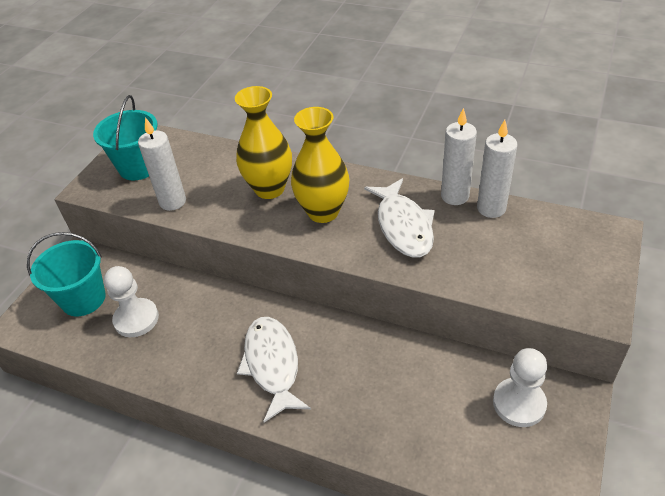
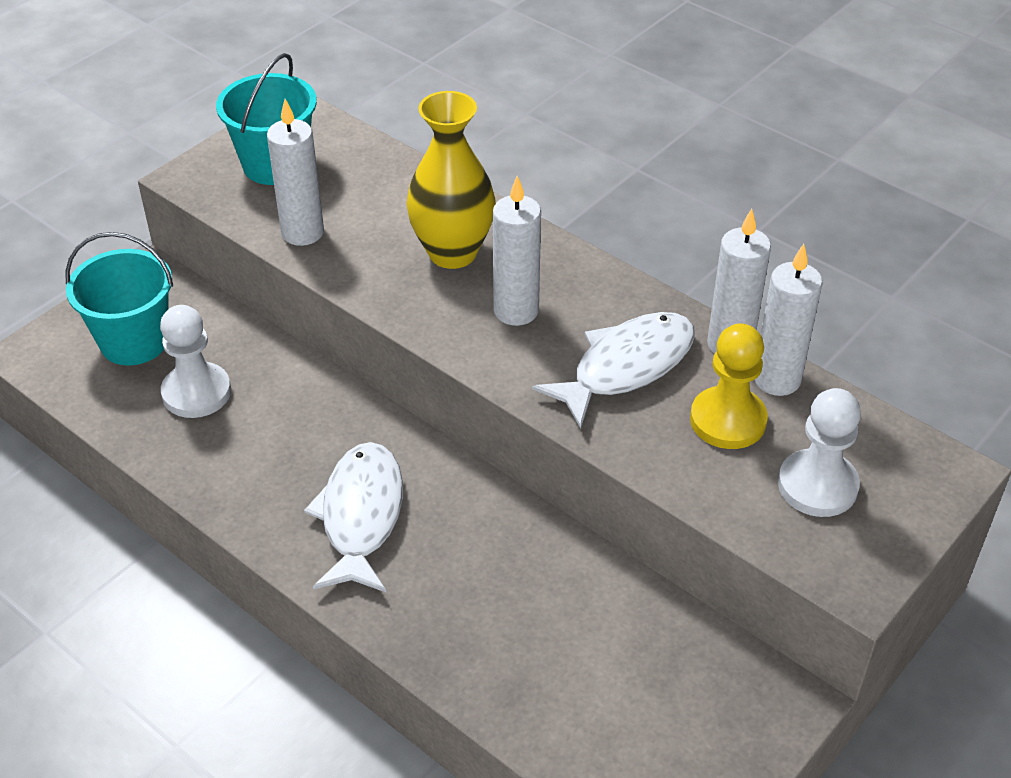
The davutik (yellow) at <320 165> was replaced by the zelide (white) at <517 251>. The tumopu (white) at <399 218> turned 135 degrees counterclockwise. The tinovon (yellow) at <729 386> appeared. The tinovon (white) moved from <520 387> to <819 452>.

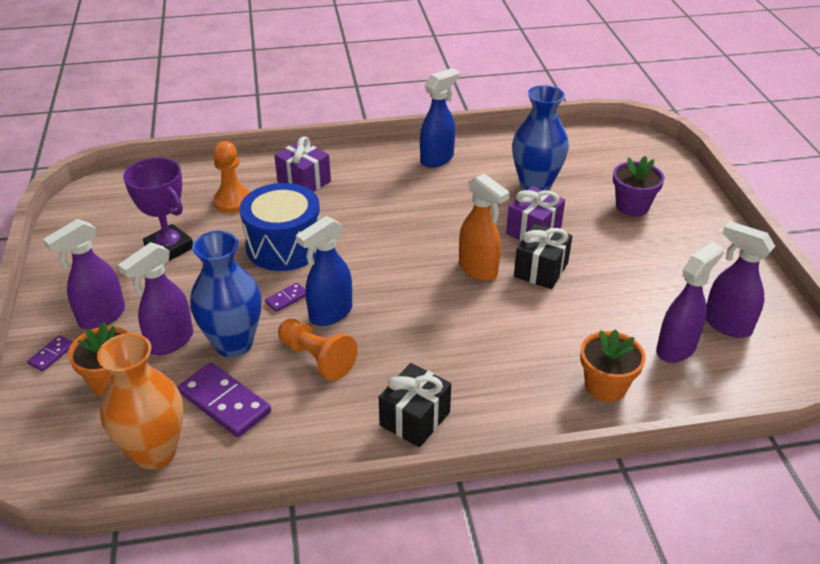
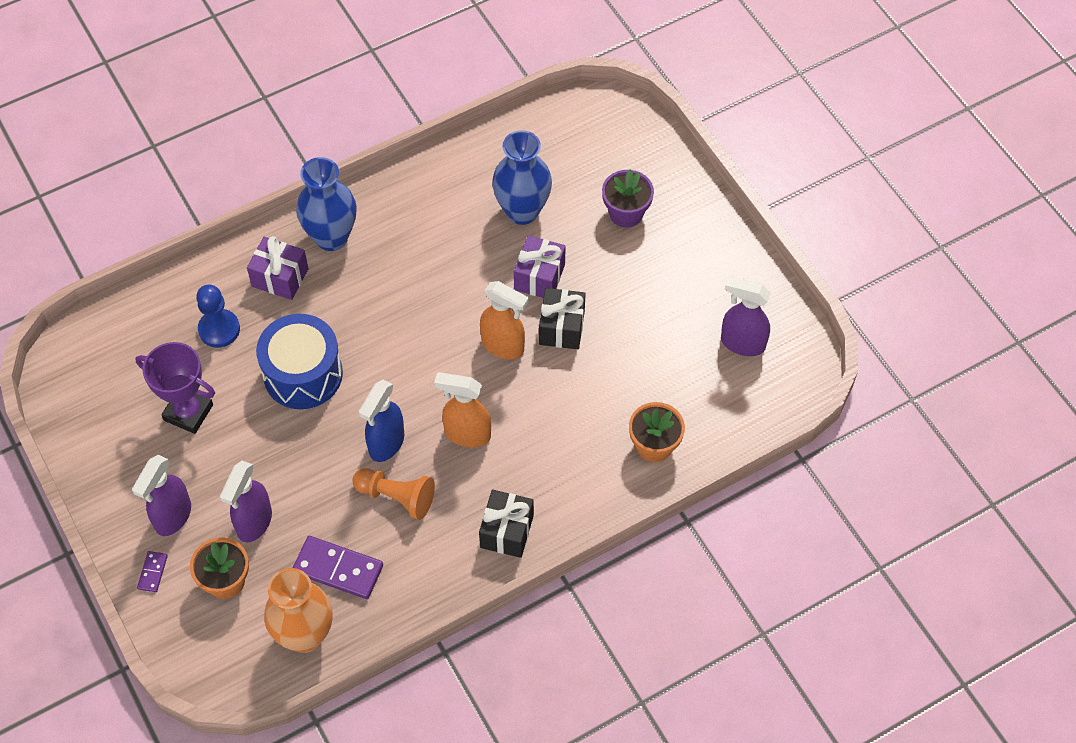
The tinovon (orange) at <231 177> became the tinovon (blue) at <218 316>. The davutik (blue) moved from <225 294> to <326 204>. The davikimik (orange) at <462 409> appeared. The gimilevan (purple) at <285 297> disappeared. The davikimik (blue) at <439 118> disappeared. The davikimik (purple) at <690 302> disappeared.

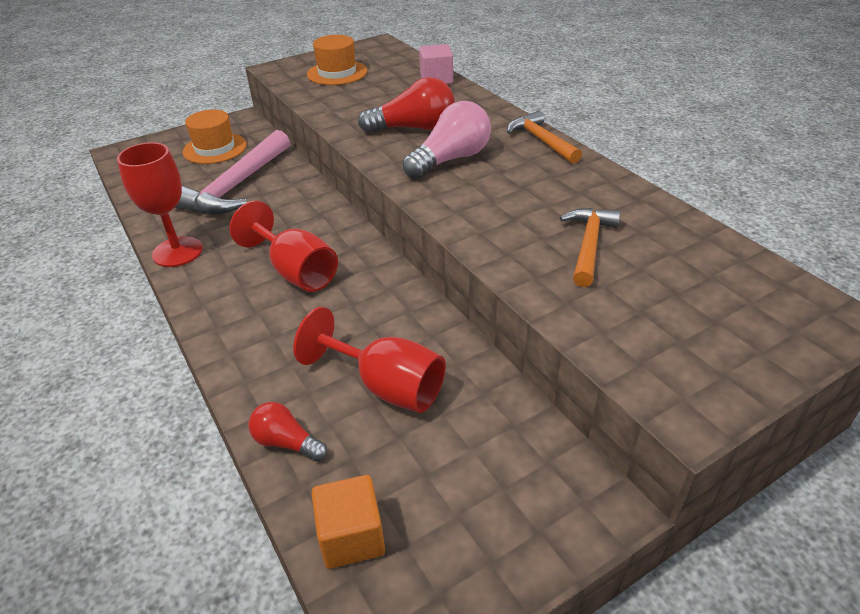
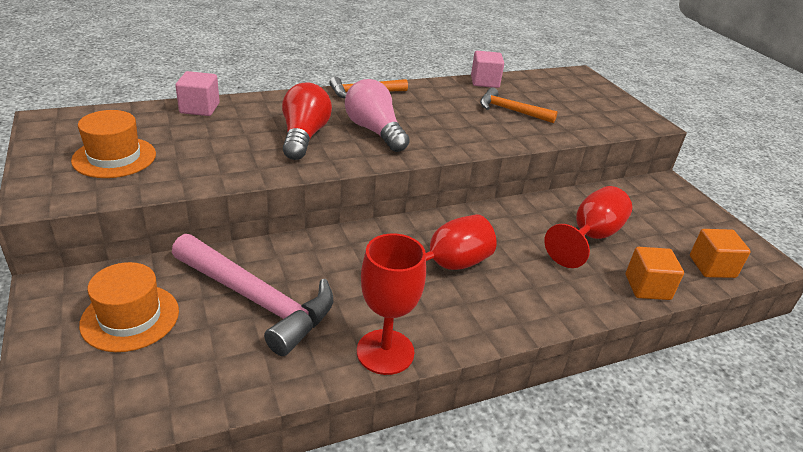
The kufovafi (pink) at <487 69> appeared. The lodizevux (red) at <288 431> was replaced by the kufovafi (orange) at <655 273>.

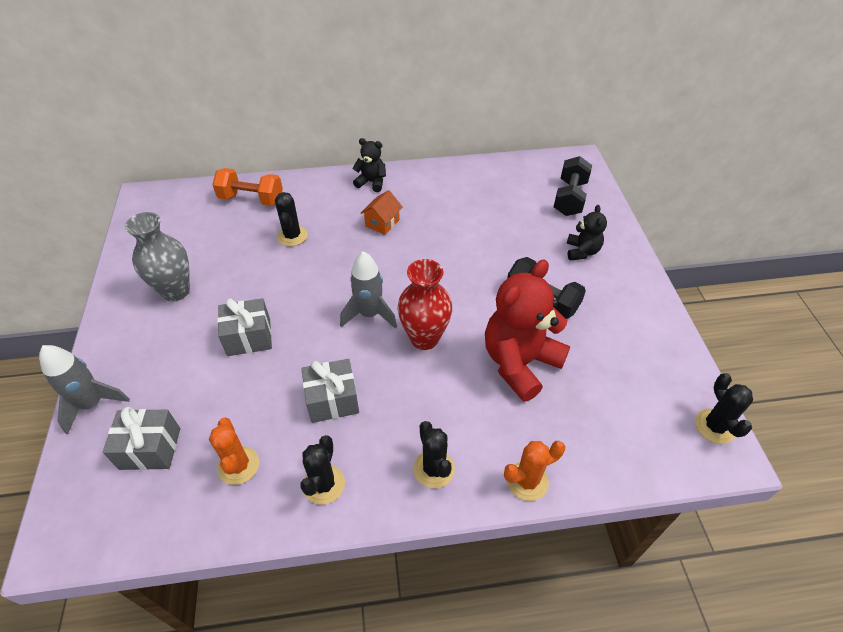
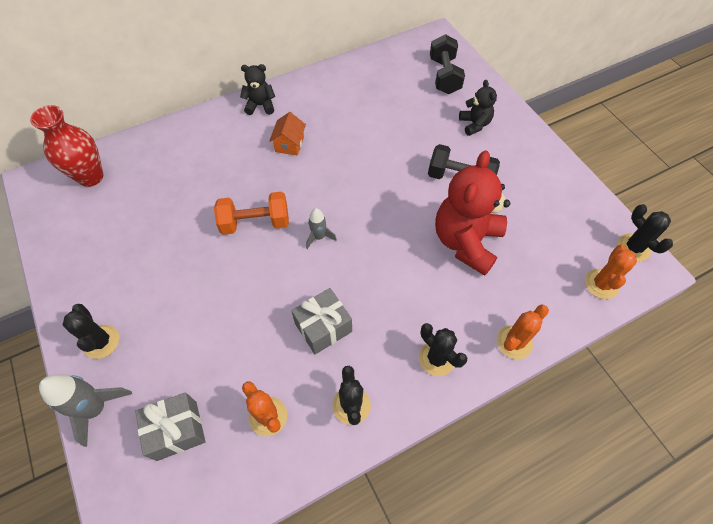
The davutik (red) moved from <424 304> to <66 146>. The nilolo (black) moved from <291 219> to <91 331>. The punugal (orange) moved from <247 187> to <251 213>. The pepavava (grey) at <368 290> changed to 0.60 times the size. The nilolo (orange) at <611 272> appeared. The davutik (grey) at <157 256> disappeared. The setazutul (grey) at <244 327> disappeared.

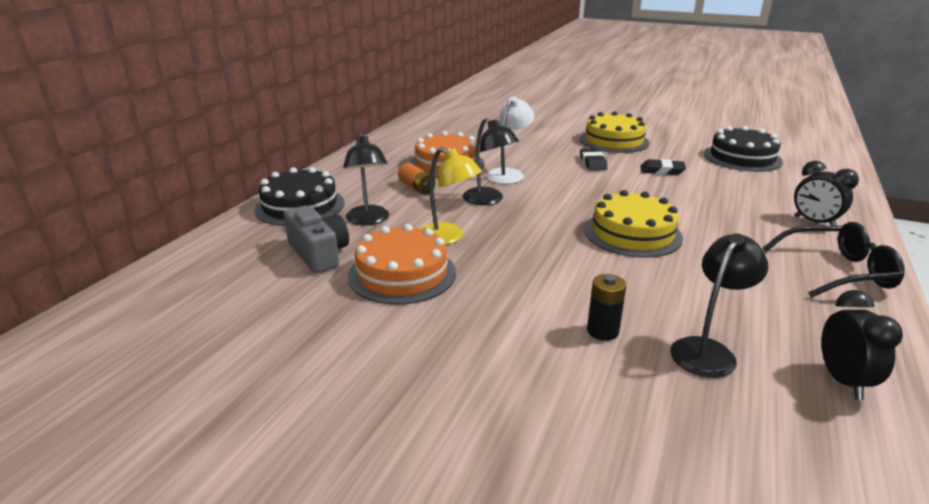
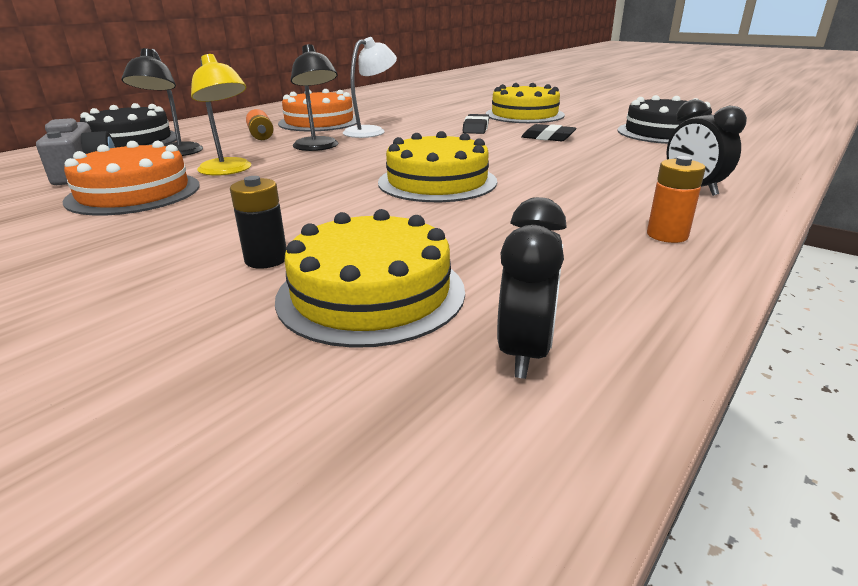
The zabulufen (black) at <719 305> was replaced by the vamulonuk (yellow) at <370 278>. The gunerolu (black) at <834 260> was replaced by the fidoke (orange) at <676 199>.

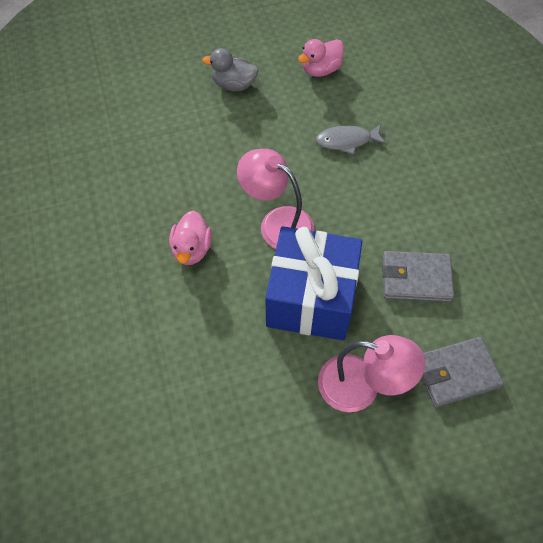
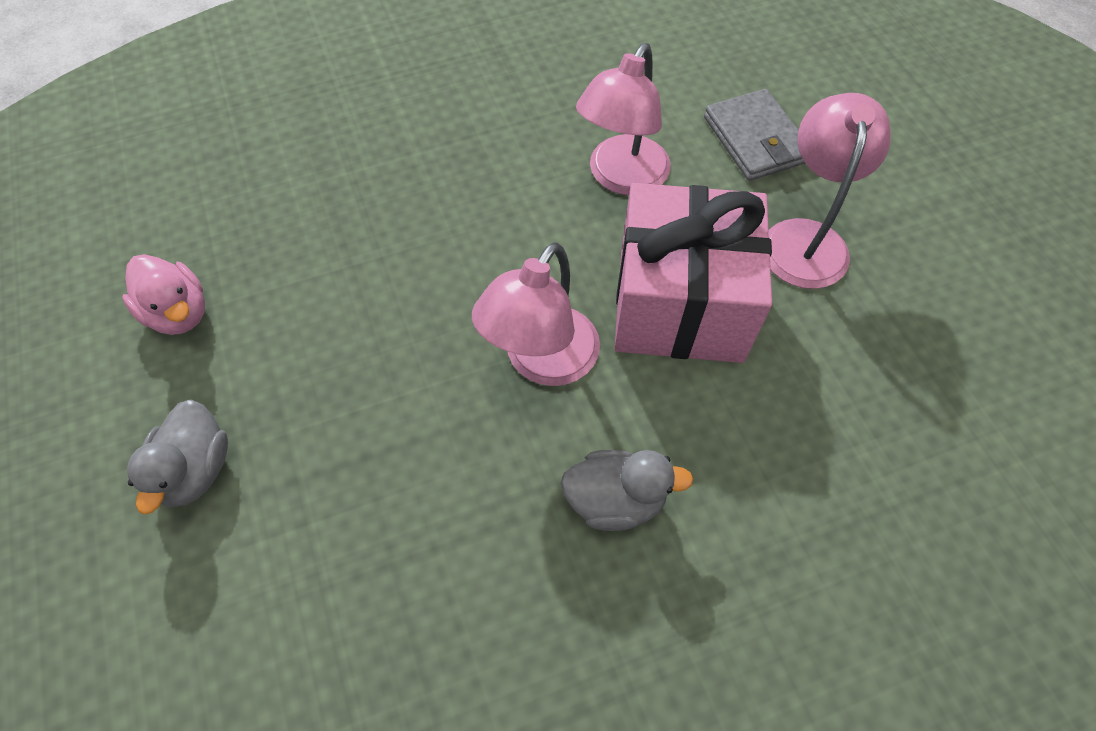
The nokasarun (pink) at <190 238> became the nokasarun (grey) at <627 490>. The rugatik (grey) at <418 276> was replaced by the zabulufen (pink) at <623 119>. The setazutul (blue) at <314 283> became the setazutul (pink) at <693 273>. The tumopu (grey) at <351 139> disappeared.

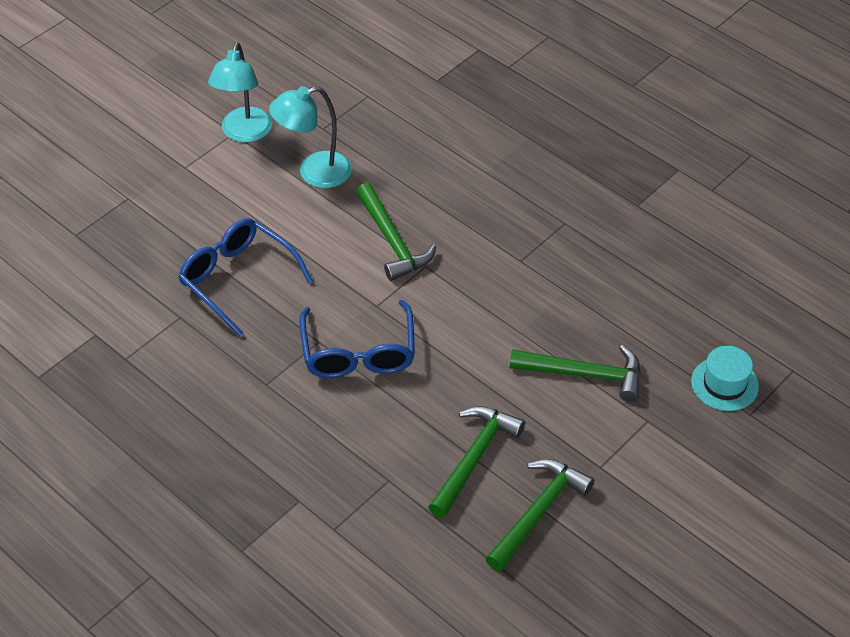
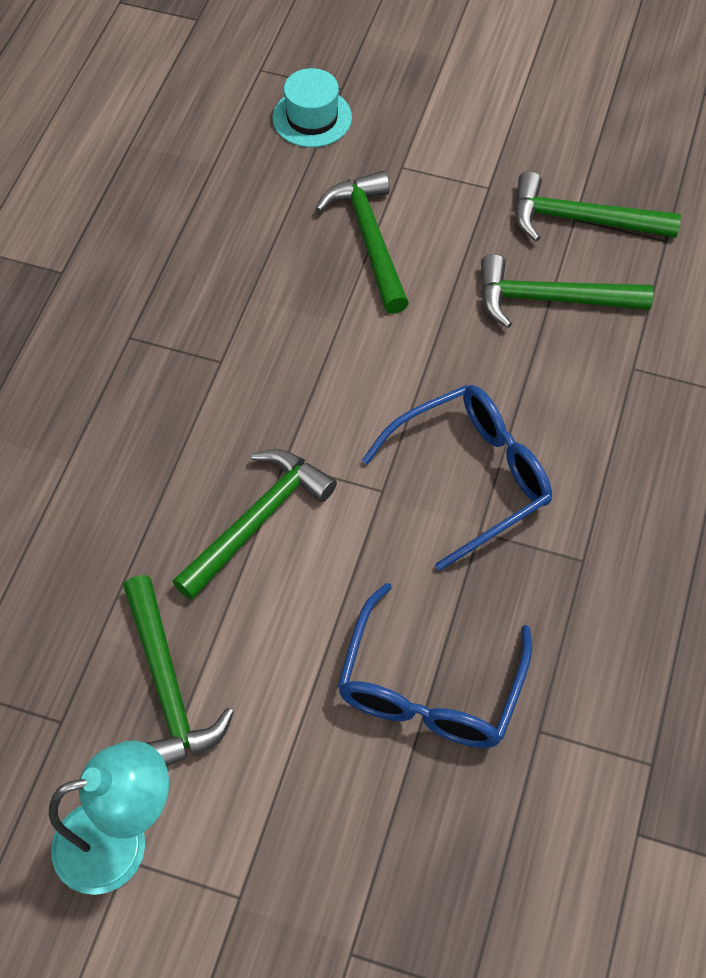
The zabulufen (turquoise) at <310 137> was replaced by the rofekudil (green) at <178 671>.

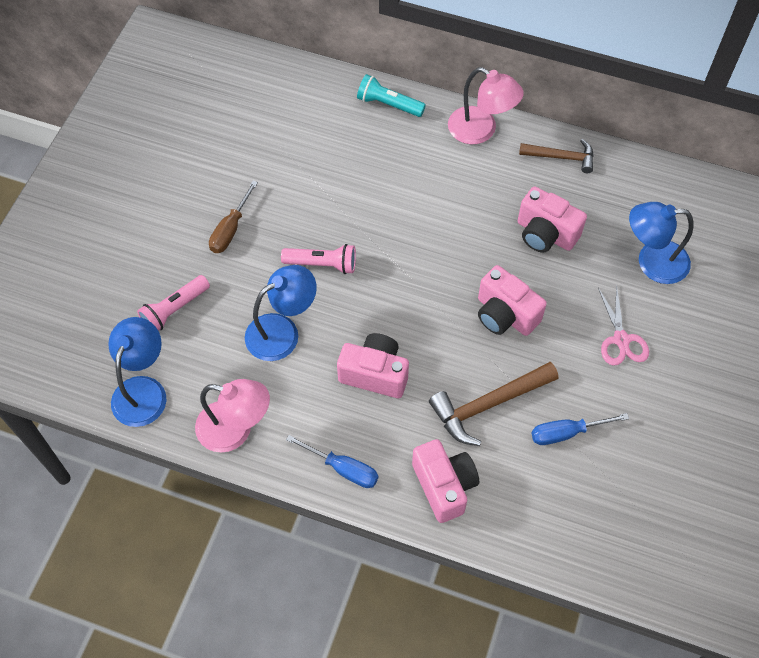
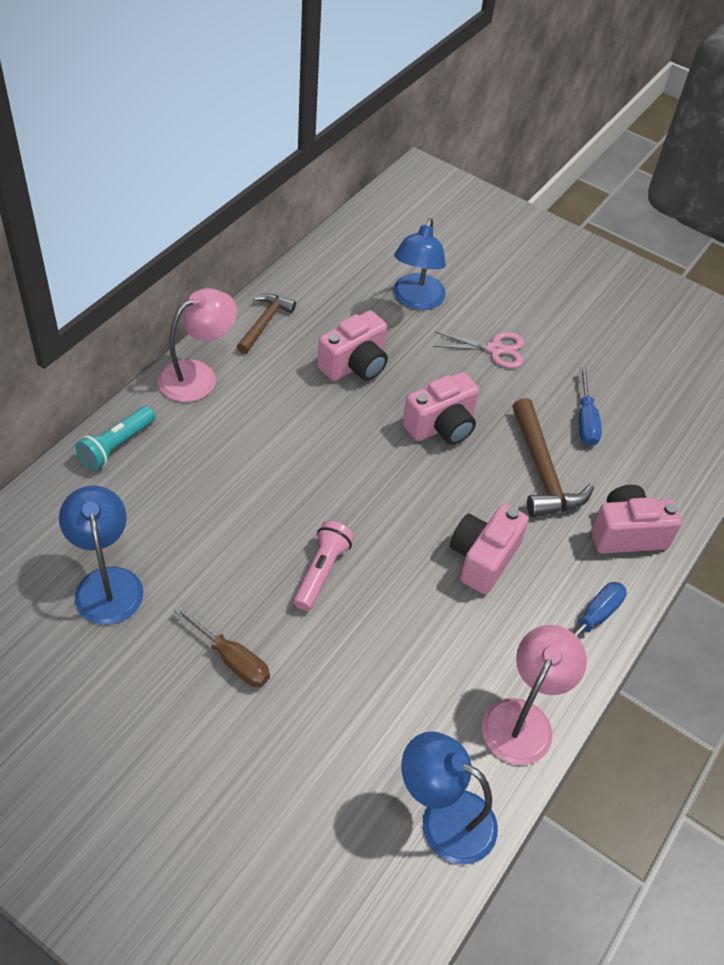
The zabulufen (blue) moved from <281 313> to <101 555>. The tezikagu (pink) at <173 303> disappeared.

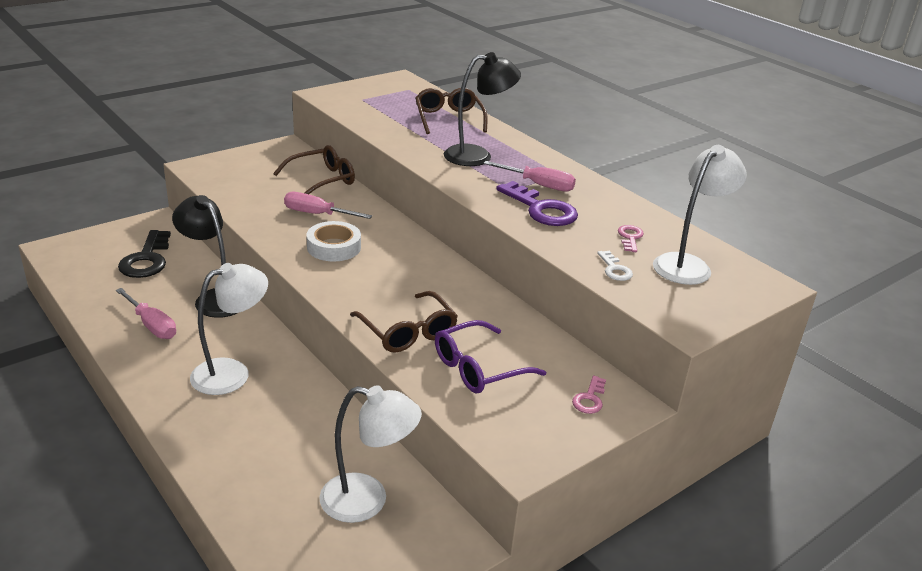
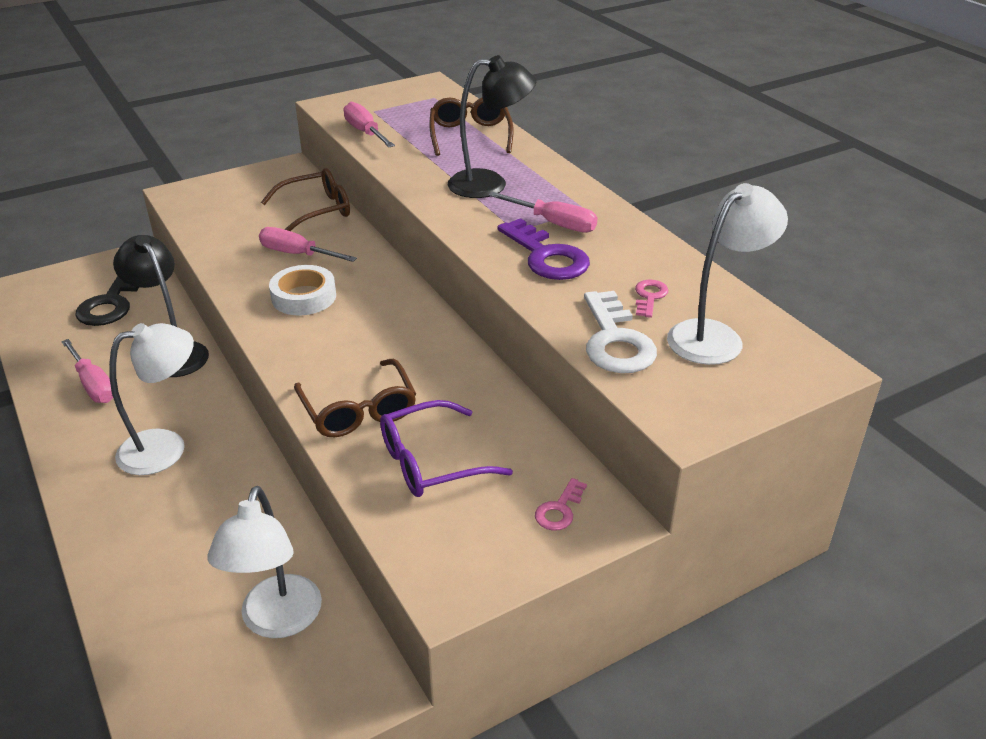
The zabulufen (white) at <370 454> turned 75 degrees clockwise. The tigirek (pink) at <369 124> appeared. The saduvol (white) at <615 266> changed to 1.96 times the size.

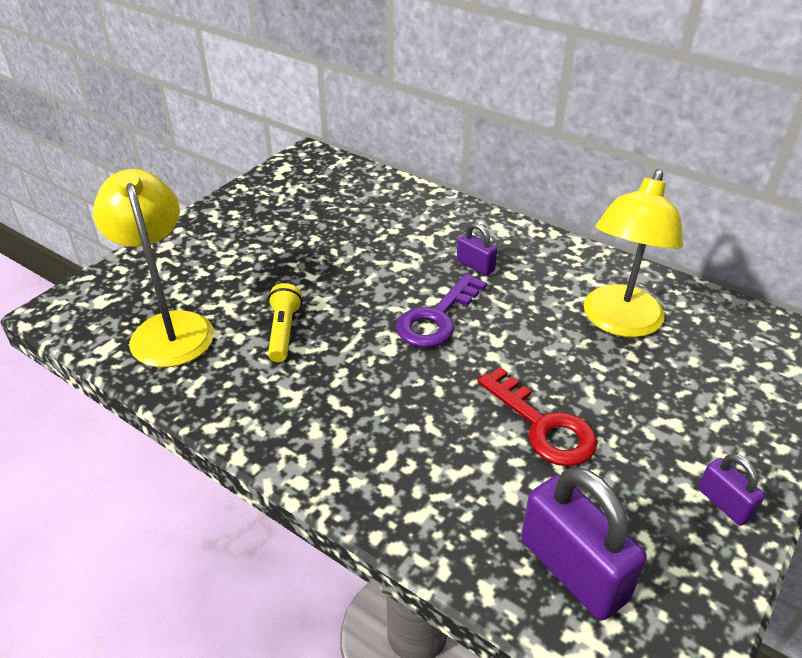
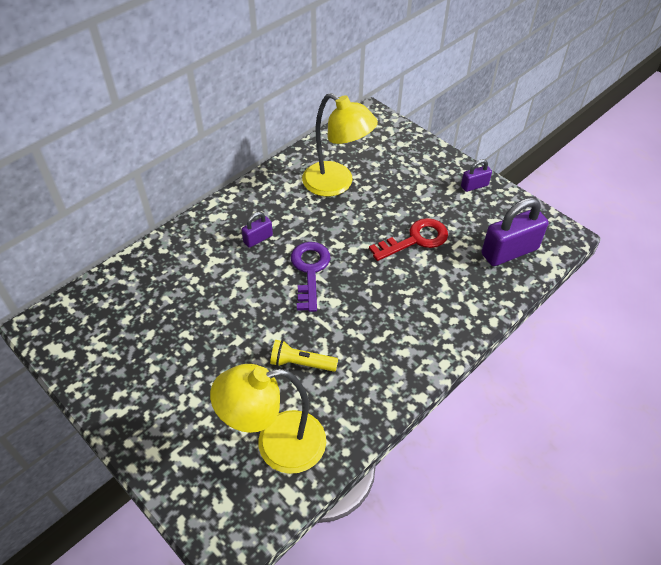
The saduvol (purple) at <441 310> turned 135 degrees counterclockwise.

